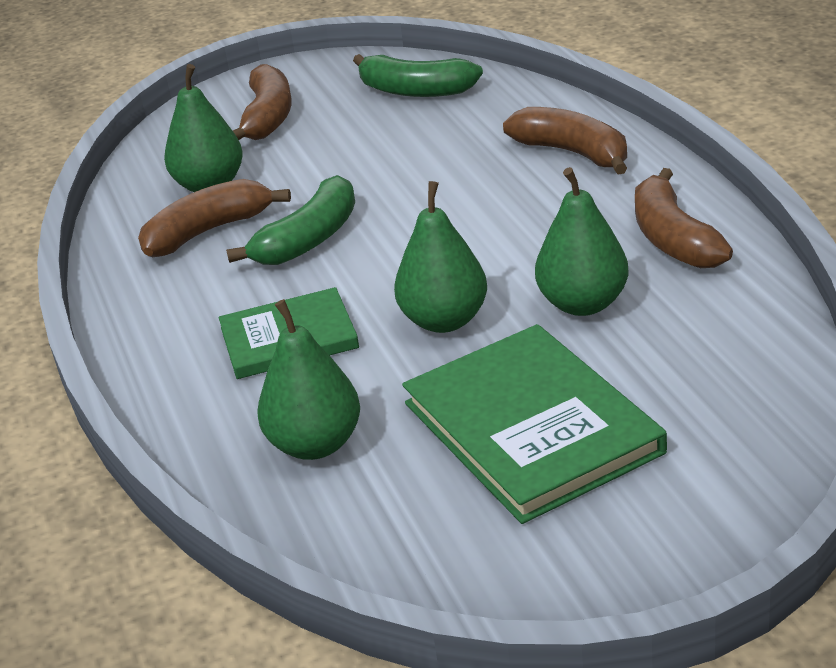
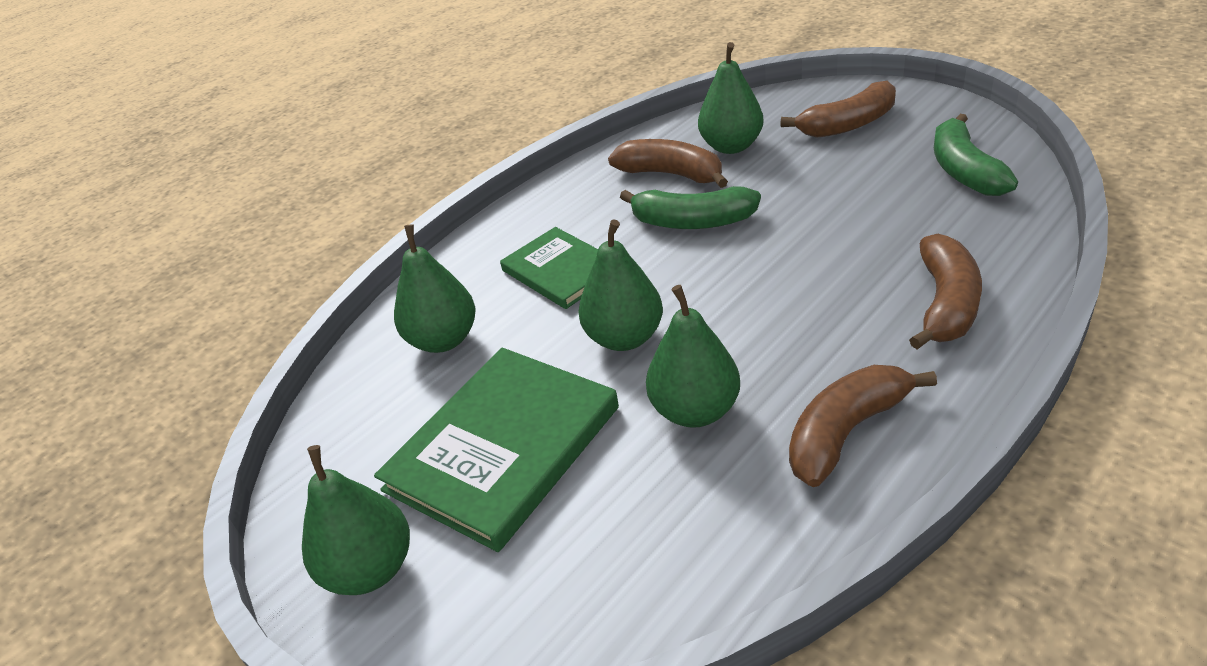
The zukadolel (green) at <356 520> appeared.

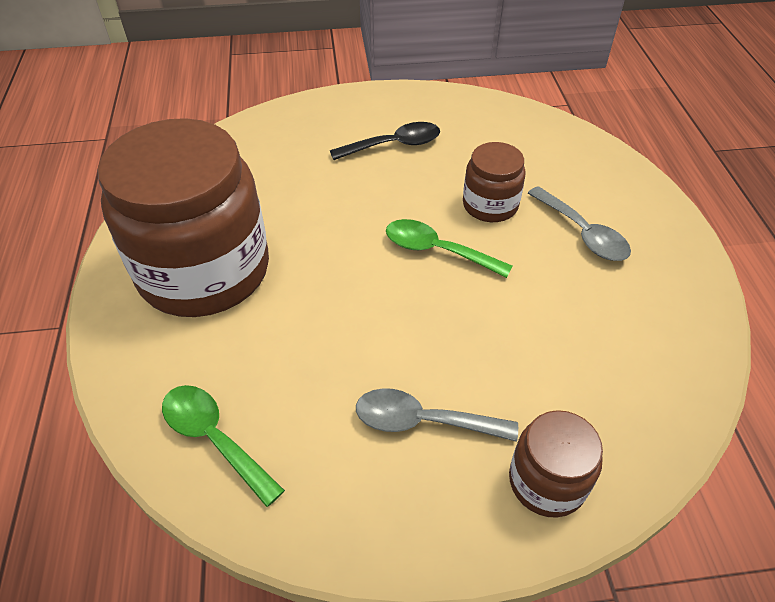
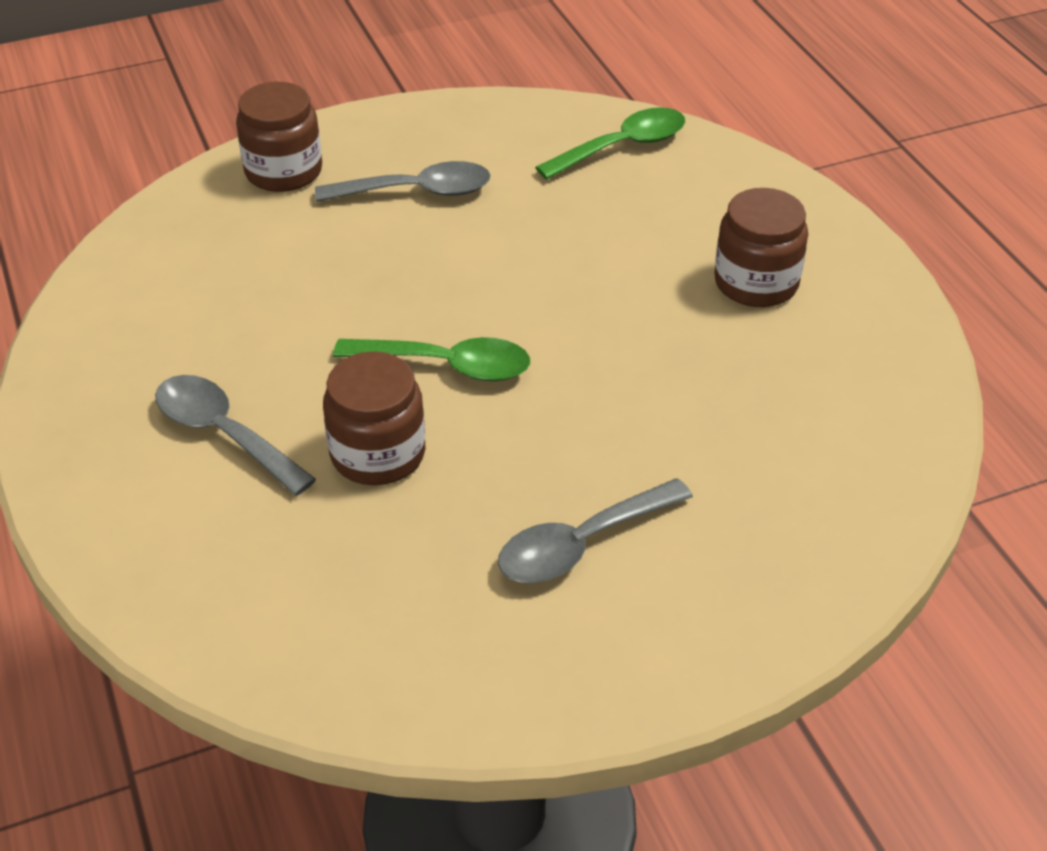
The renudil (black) at <385 141> became the renudil (grey) at <595 530>. The renudil (green) at <223 446> turned 60 degrees counterclockwise. The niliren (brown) at <183 217> changed to 0.46 times the size.

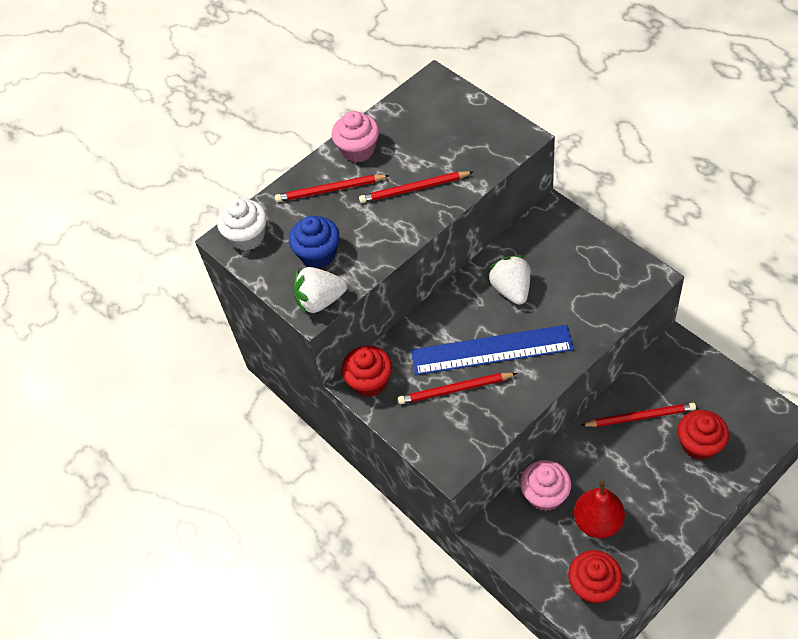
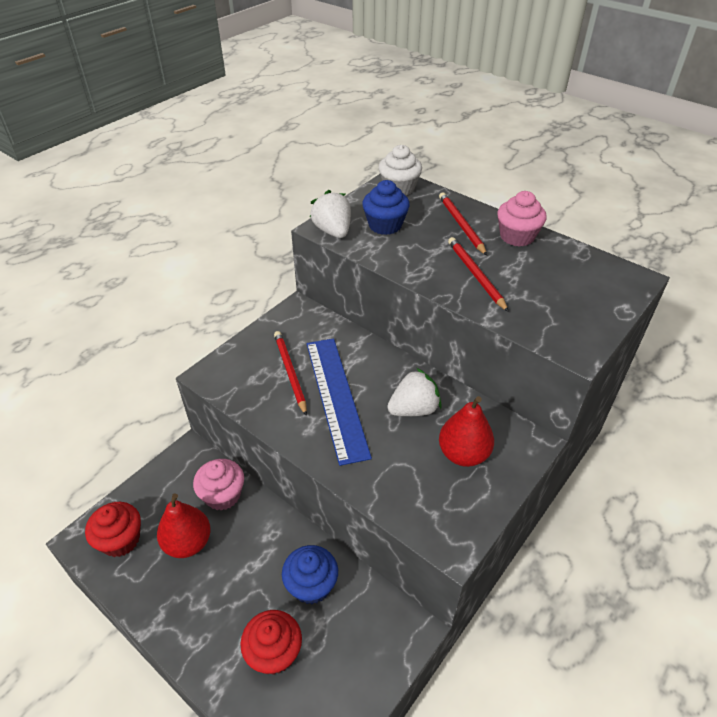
The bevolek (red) at <638 415> was replaced by the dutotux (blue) at <310 574>. The zukadolel (red) at <466 431> appeared. The dutotux (red) at <367 371> disappeared.

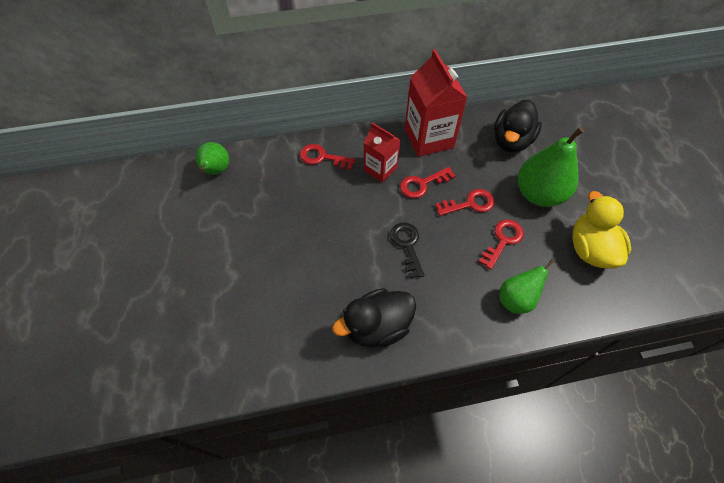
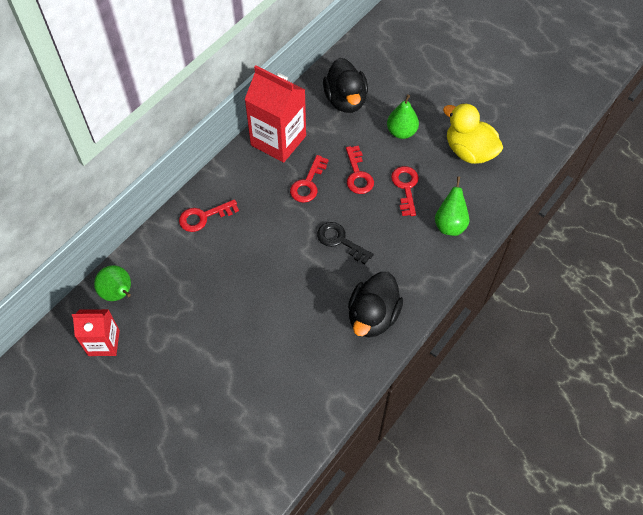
The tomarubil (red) moved from <382 153> to <96 332>. The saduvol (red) at <465 202> turned 135 degrees clockwise. The zukadolel (green) at <551 167> changed to 0.60 times the size.

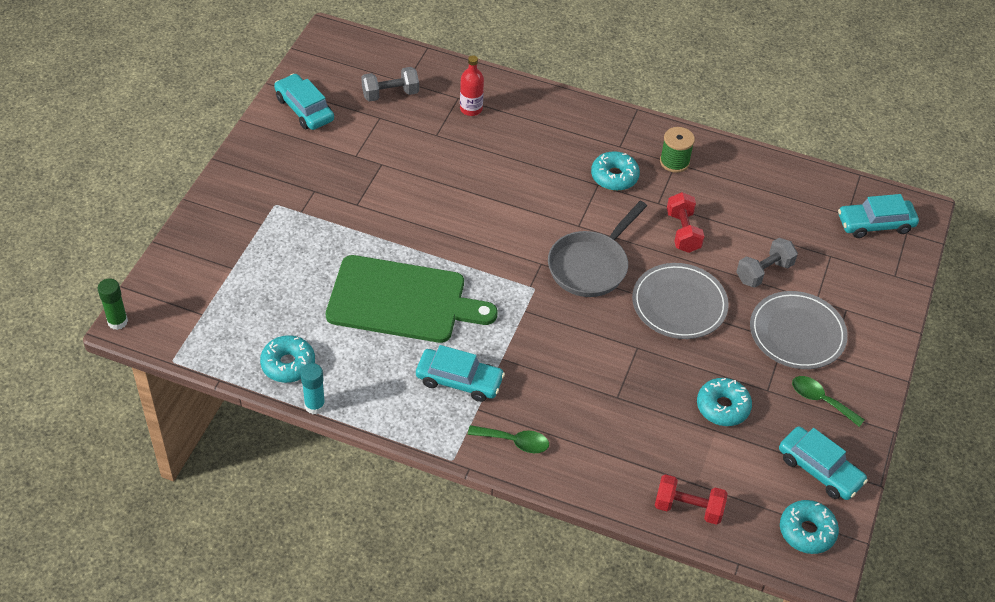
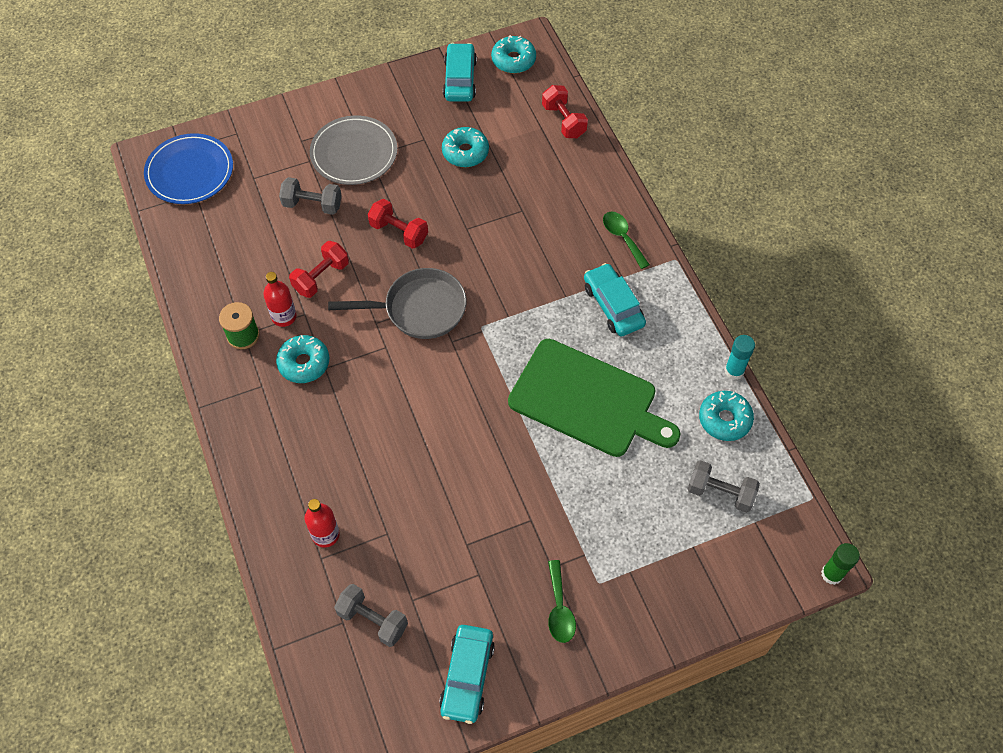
The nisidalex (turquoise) at <878 216> was replaced by the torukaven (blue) at <188 168>. The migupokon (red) at <279 299> appeared. The torukaven (grey) at <680 301> was replaced by the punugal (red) at <398 224>. The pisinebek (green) at <411 299> turned 150 degrees clockwise. The renudil (green) moved from <828 401> to <562 601>. The punugal (grey) at <724 486> appeared.

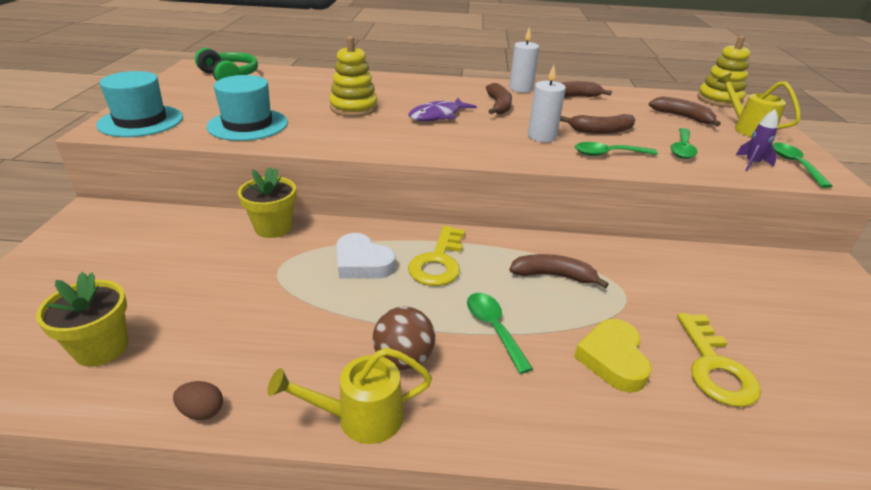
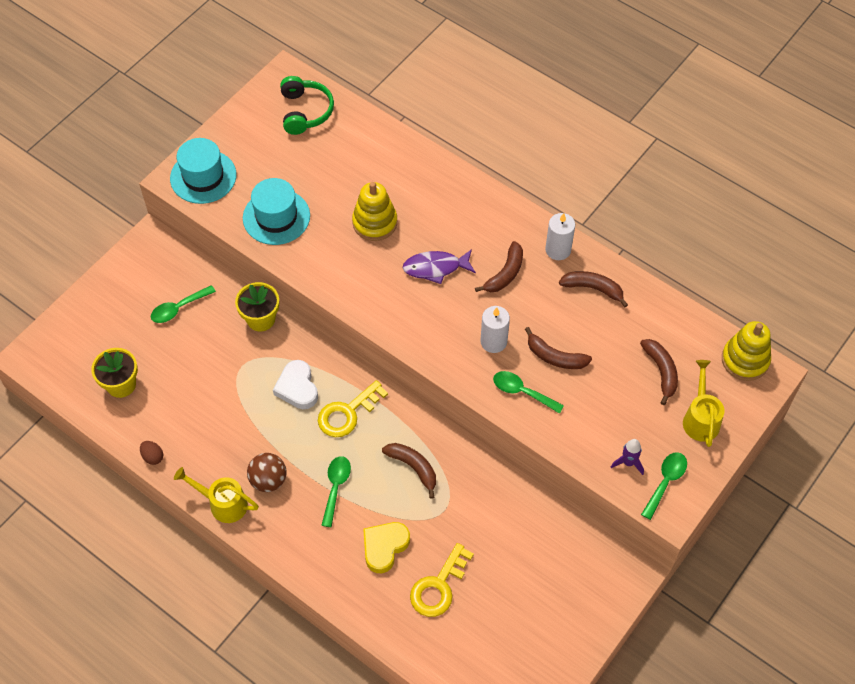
The renudil (green) moved from <684 143> to <183 304>.

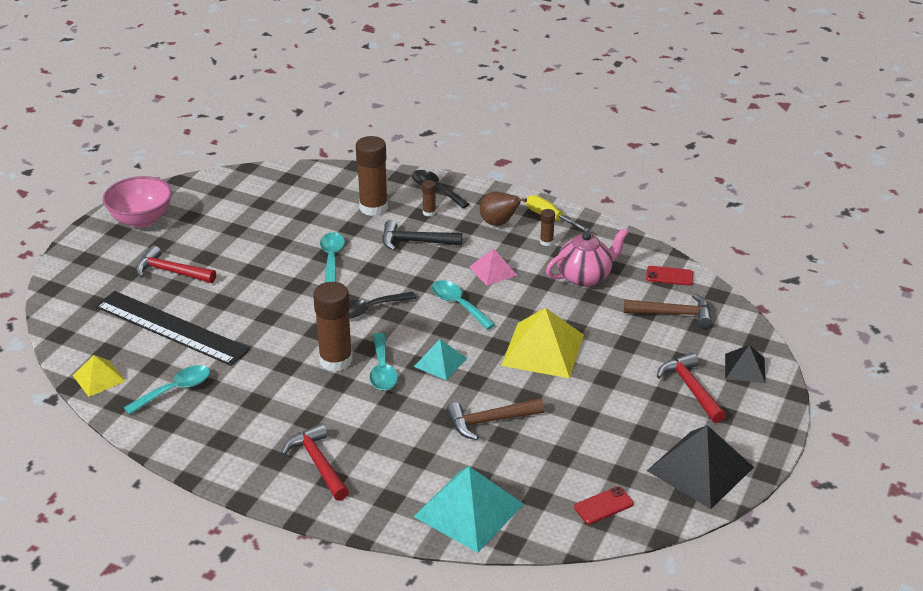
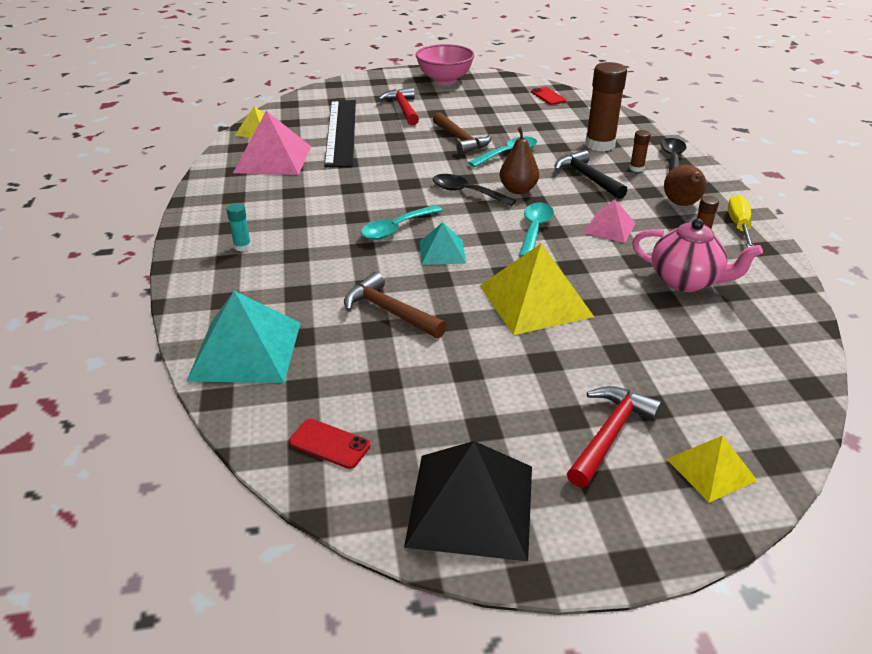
The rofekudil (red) at <315 462> was replaced by the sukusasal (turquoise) at <239 227>. The renudil (turquoise) at <167 390> was replaced by the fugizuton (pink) at <272 143>. The rofekudil (brown) moved from <668 310> to <462 133>. The zukadolel (brown) at <519 160> appeared. The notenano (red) moved from <669 276> to <548 96>. The fugizuton (black) at <745 364> became the fugizuton (yellow) at <712 469>. The sukusasal (brown) at <333 327> disappeared.

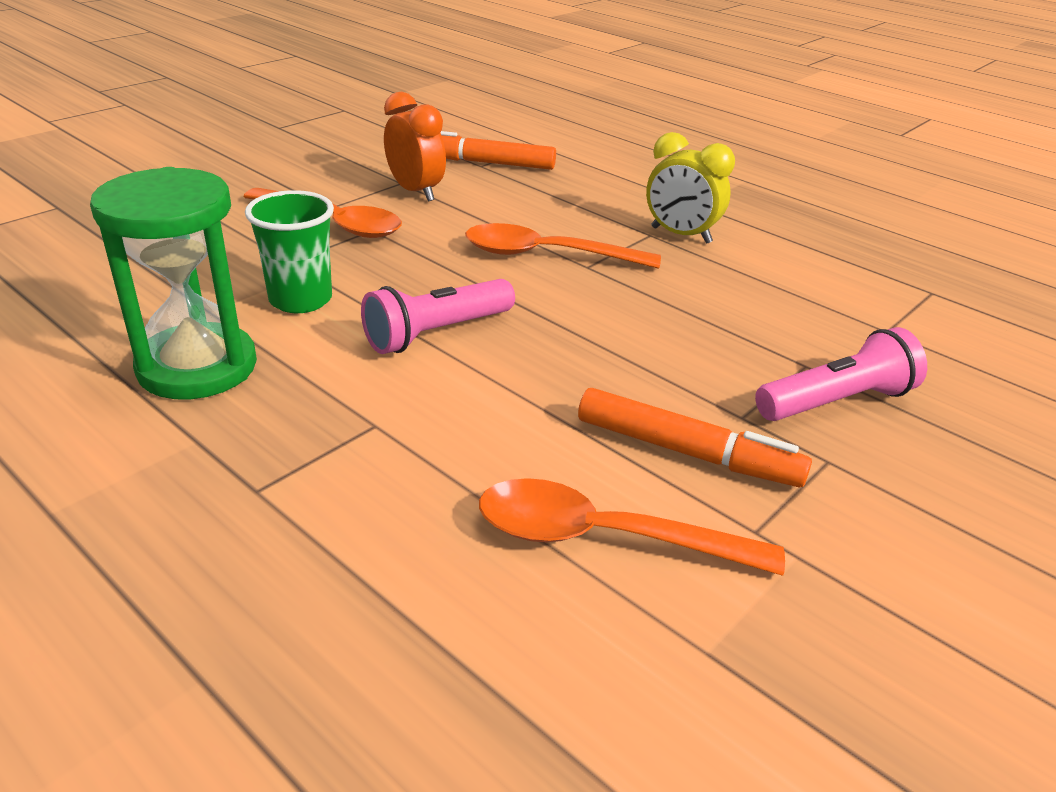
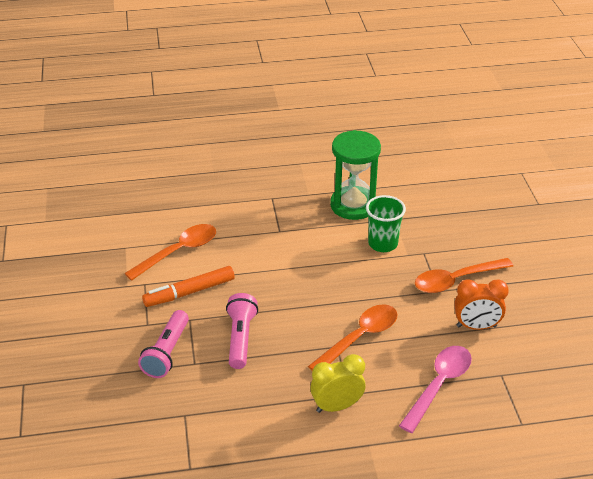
The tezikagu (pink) moved from <438 316> to <242 331>. The renudil (pink) at <435 389> appeared. The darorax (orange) at <498 150> disappeared.

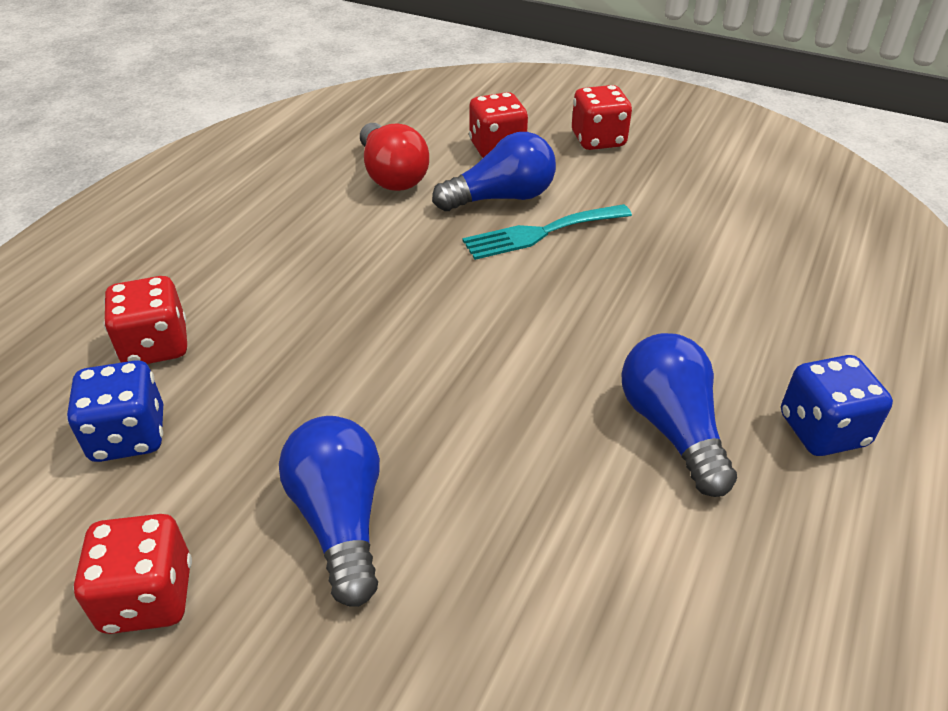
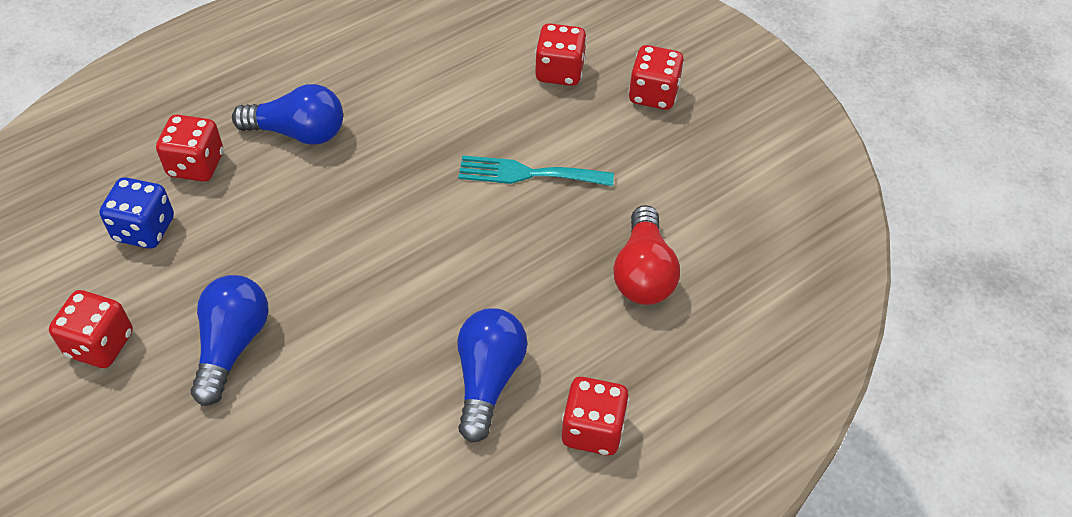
The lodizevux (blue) moved from <494 171> to <287 114>. The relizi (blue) at <837 405> became the relizi (red) at <595 416>. The lodizevux (red) moved from <394 157> to <647 255>.

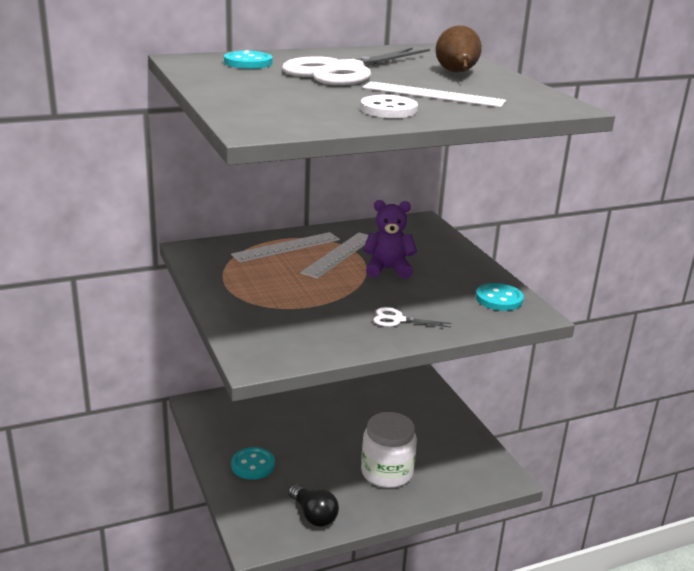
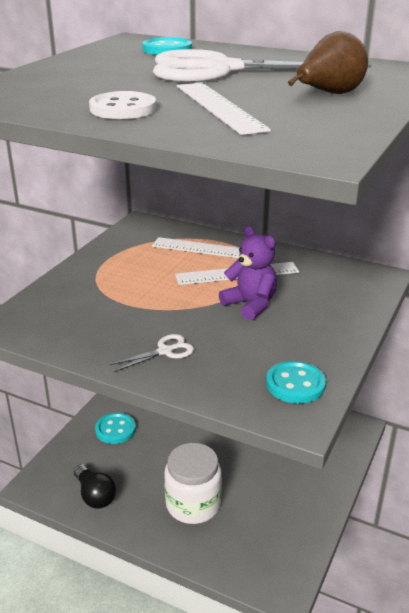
The lodizevux (black) at <313 505> turned 45 degrees counterclockwise. The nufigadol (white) at <413 317> turned 90 degrees clockwise.

